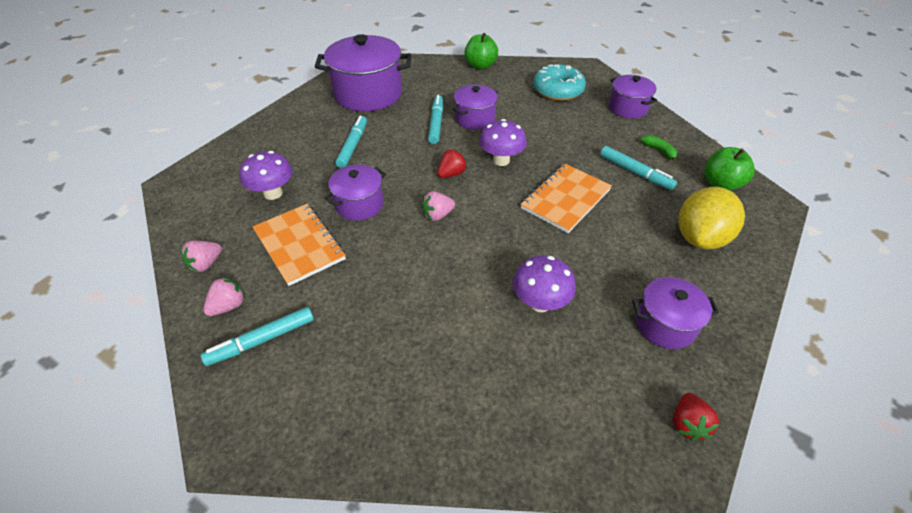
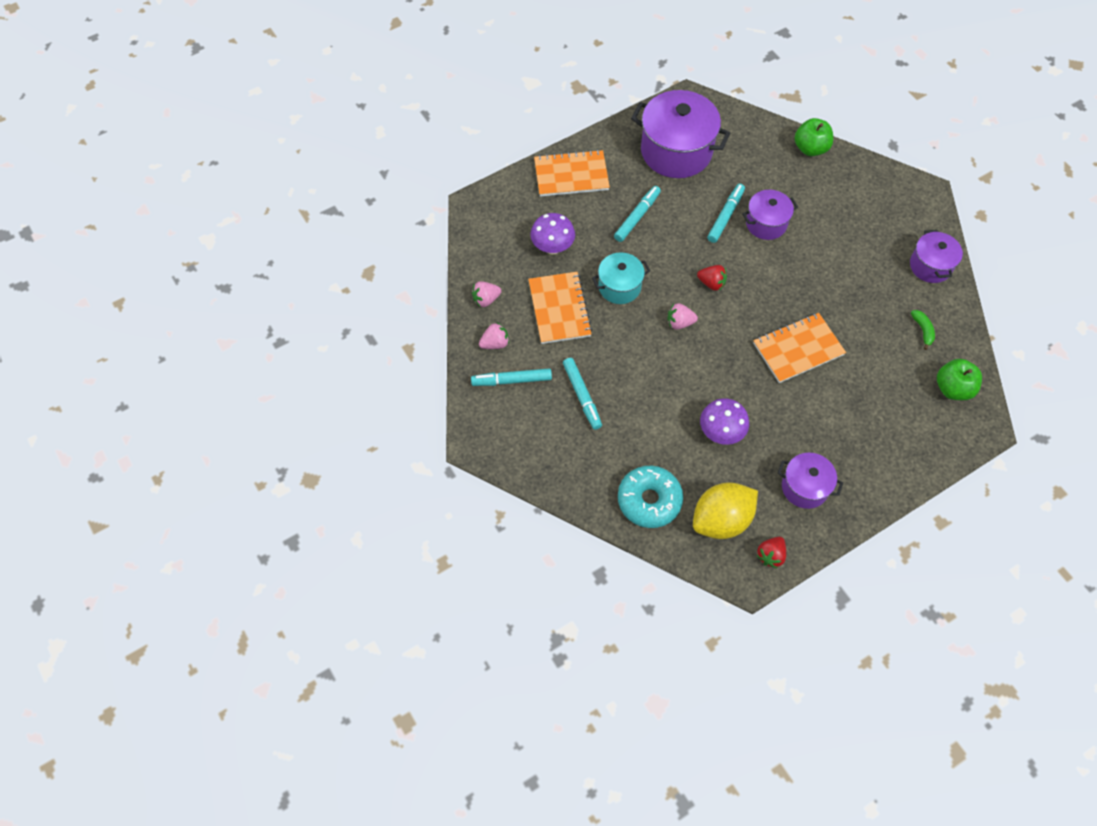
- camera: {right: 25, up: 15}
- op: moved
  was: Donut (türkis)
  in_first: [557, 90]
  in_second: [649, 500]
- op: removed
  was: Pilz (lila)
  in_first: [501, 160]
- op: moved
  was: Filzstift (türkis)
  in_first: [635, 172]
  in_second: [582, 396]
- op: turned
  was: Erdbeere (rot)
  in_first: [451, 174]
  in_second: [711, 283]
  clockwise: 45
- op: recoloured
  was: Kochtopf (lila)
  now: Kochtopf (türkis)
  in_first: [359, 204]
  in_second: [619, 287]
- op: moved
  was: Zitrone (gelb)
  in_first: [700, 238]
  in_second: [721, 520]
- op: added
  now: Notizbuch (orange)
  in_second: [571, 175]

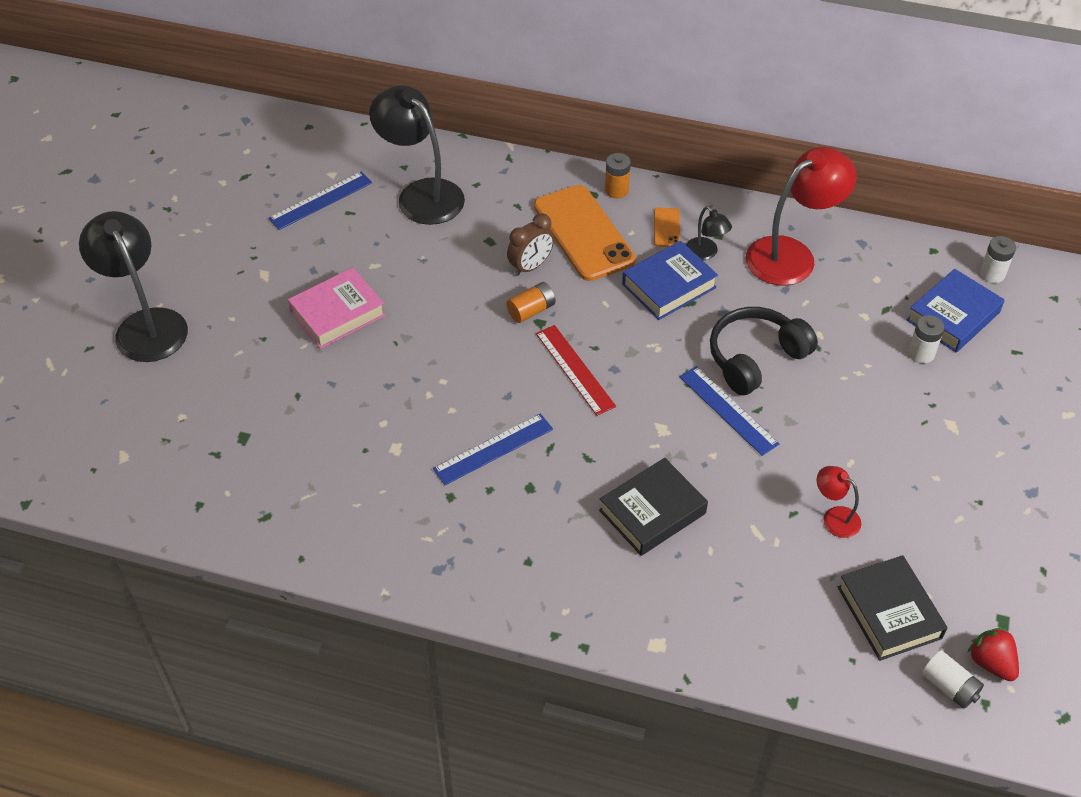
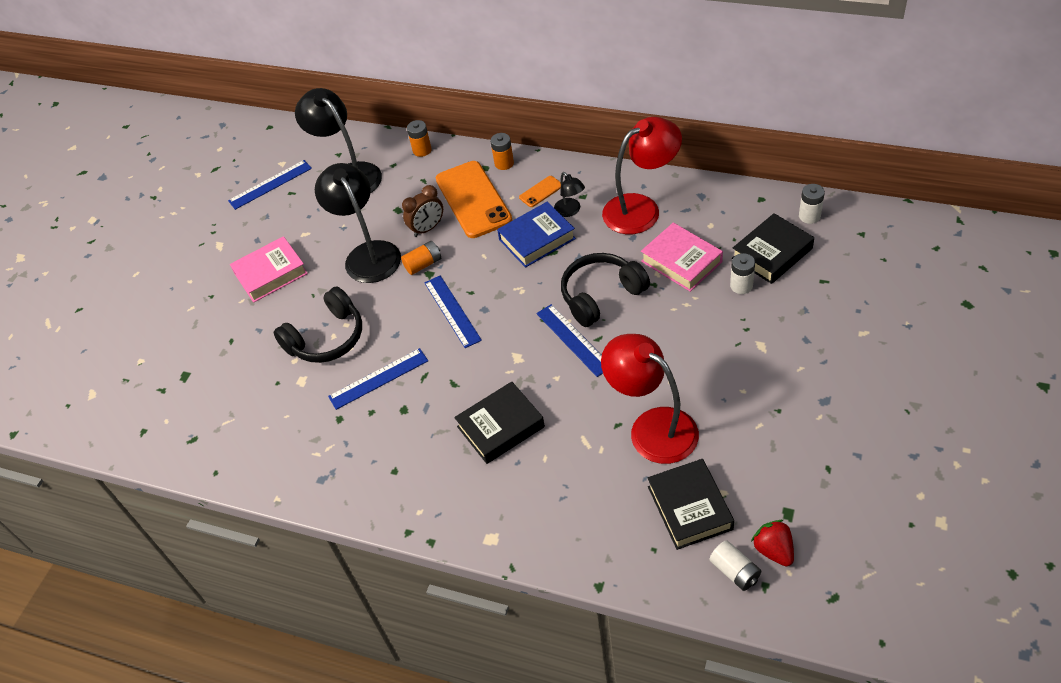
- camera: {right: 10, up: 0}
- op: turned
  was: Handy (orange)
  in_first: [666, 228]
  in_second: [541, 191]
  clockwise: 45
- op: moved
  was: Lampe (schwarz)
  in_first: [146, 324]
  in_second: [368, 254]
- op: recoloured
  was: Buch (blau)
  now: Buch (schwarz)
  in_first: [953, 316]
  in_second: [772, 253]
- op: recoloured
  was: Lineal (rot)
  now: Lineal (blau)
  in_first: [574, 369]
  in_second: [452, 311]
- op: resized
  was: Lampe (rot)
  in_first: [834, 517]
  in_second: [652, 427]
  ratio: 2.11
- op: added
  now: Batterie (orange)
  in_second: [422, 150]
- op: added
  now: Buch (rosa)
  in_second: [681, 261]
- op: added
  now: Kopfhörer (schwarz)
  in_second: [327, 338]

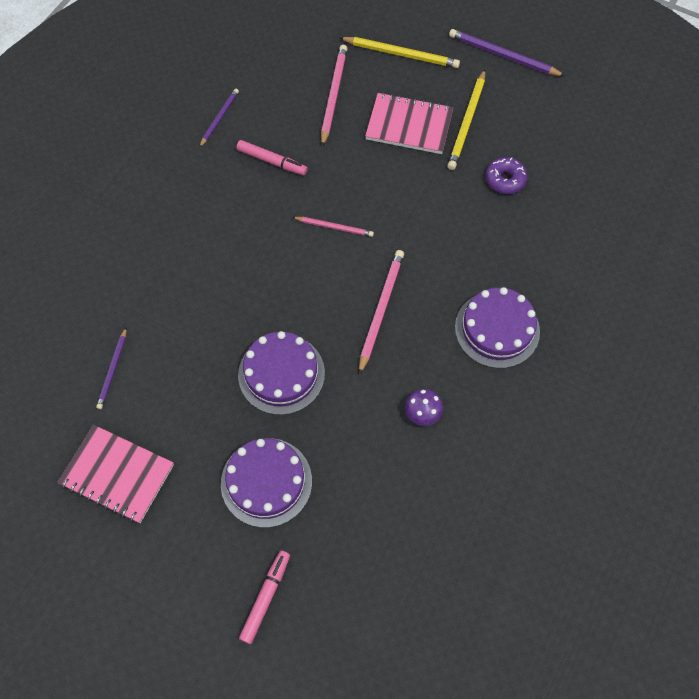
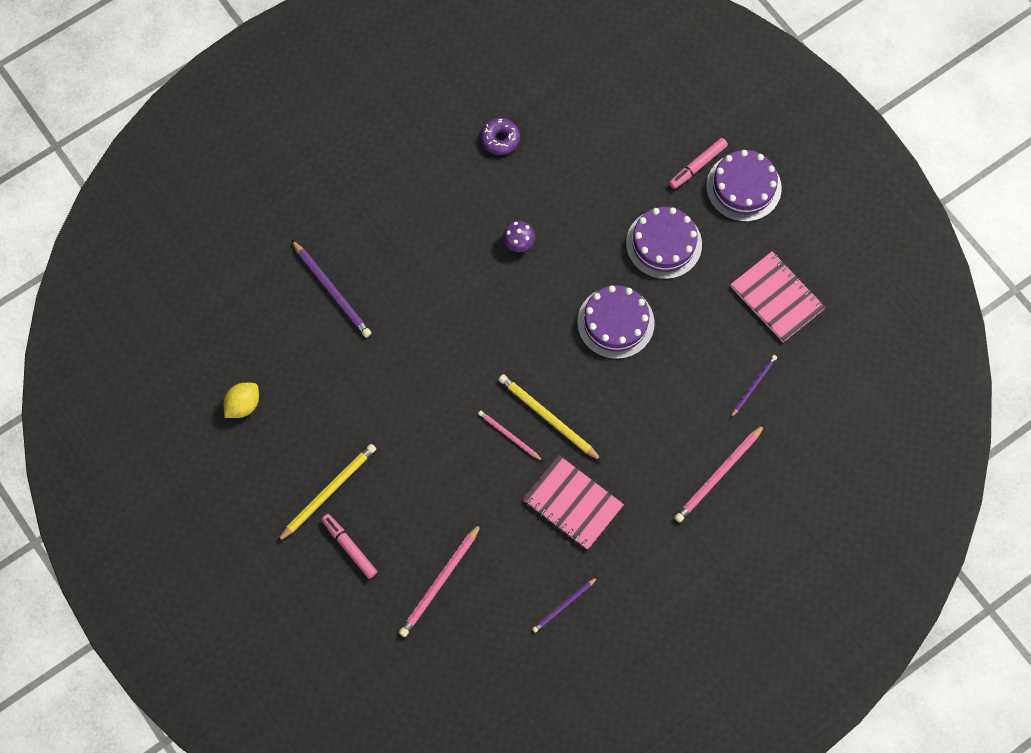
- camera: {right: -155, up: 5}
- op: moved
  was: Bleistift (lila)
  in_first: [503, 56]
  in_second: [332, 290]
- op: moved
  was: Bleistift (gelb)
  in_first: [401, 54]
  in_second: [548, 418]
- op: moved
  was: Notizbuch (rosa)
  in_first: [409, 125]
  in_second: [572, 503]
- op: moved
  was: Filzstift (rosa)
  in_first: [272, 161]
  in_second: [349, 547]
- op: moved
  was: Donut (lila)
  in_first: [505, 180]
  in_second: [500, 139]
- op: moved
  was: Bleistift (rosa)
  in_first: [380, 310]
  in_second: [718, 475]
- op: moved
  was: Kuchen (lila)
  in_first: [497, 329]
  in_second: [743, 187]
- op: added
  now: Zitrone (gelb)
  in_second: [243, 405]

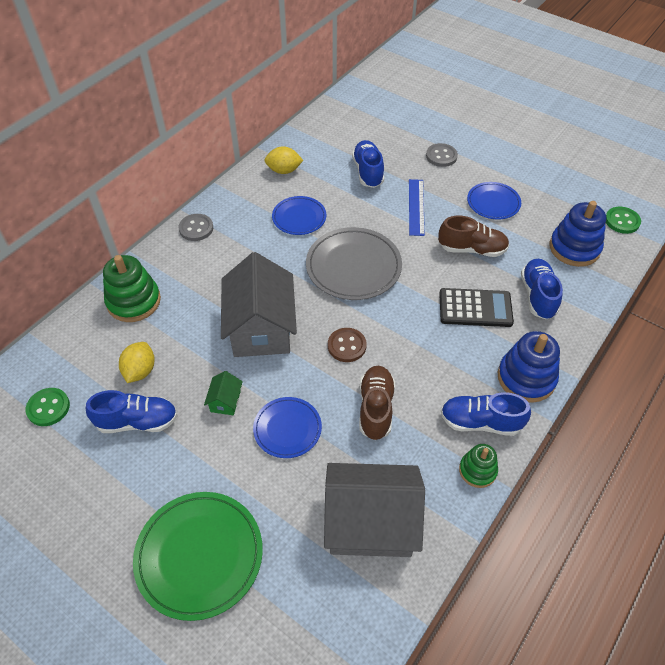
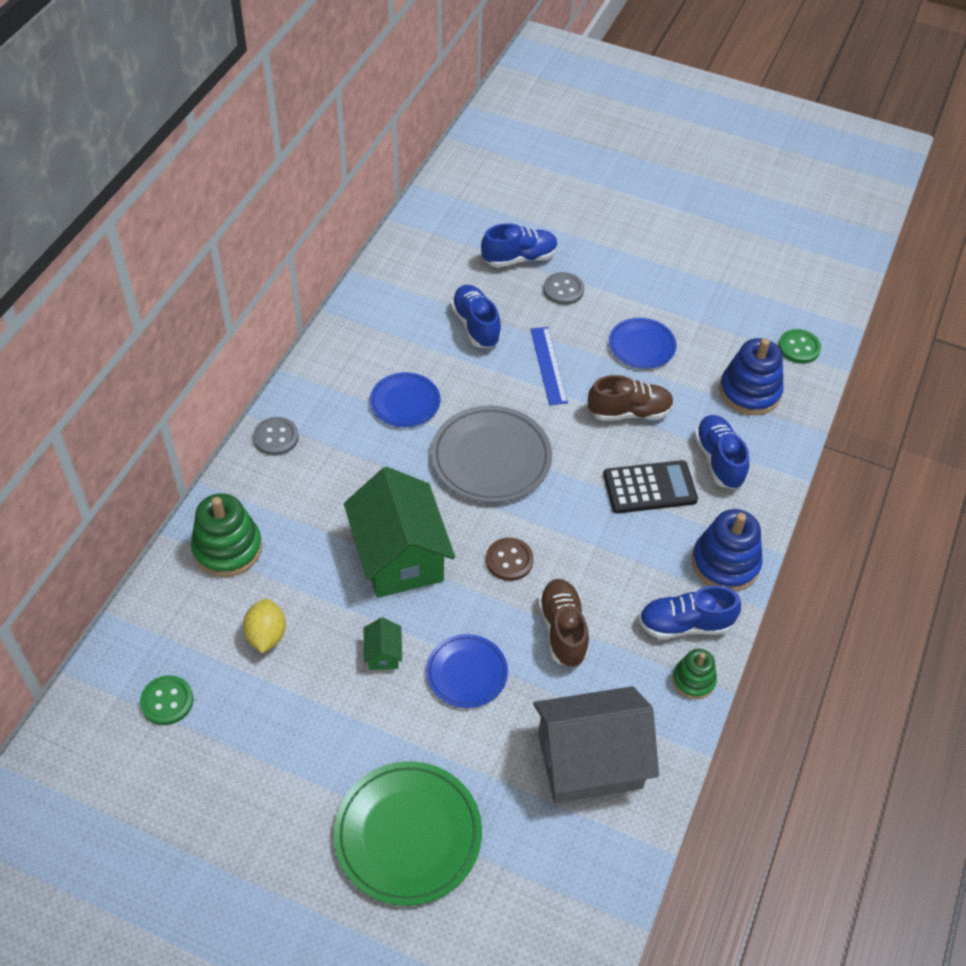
- camera: {right: -15, up: 0}
- op: removed
  was: Zitrone (gelb)
  in_first: [284, 170]
- op: recoloured
  was: Haus (grau)
  now: Haus (grün)
  in_first: [261, 328]
  in_second: [399, 556]
- op: moved
  was: Schuh (blau)
  in_first: [137, 421]
  in_second: [519, 258]

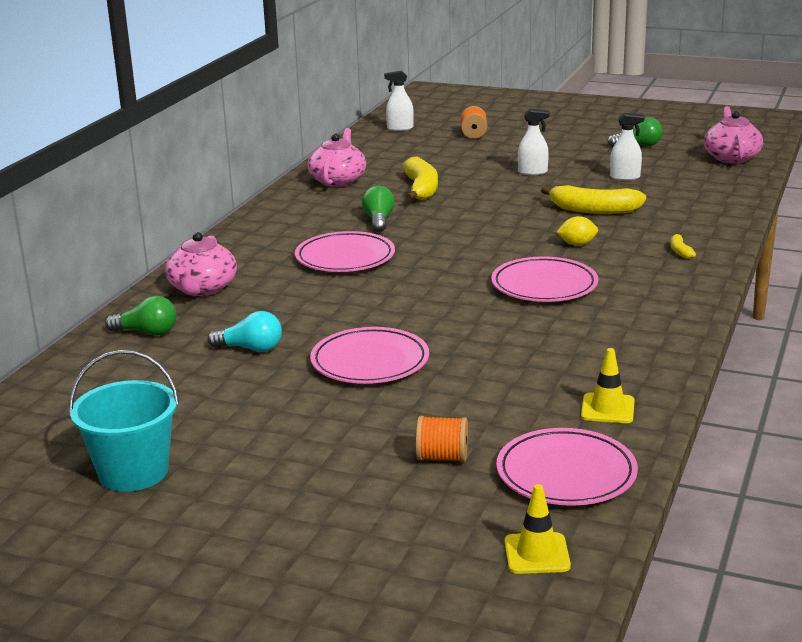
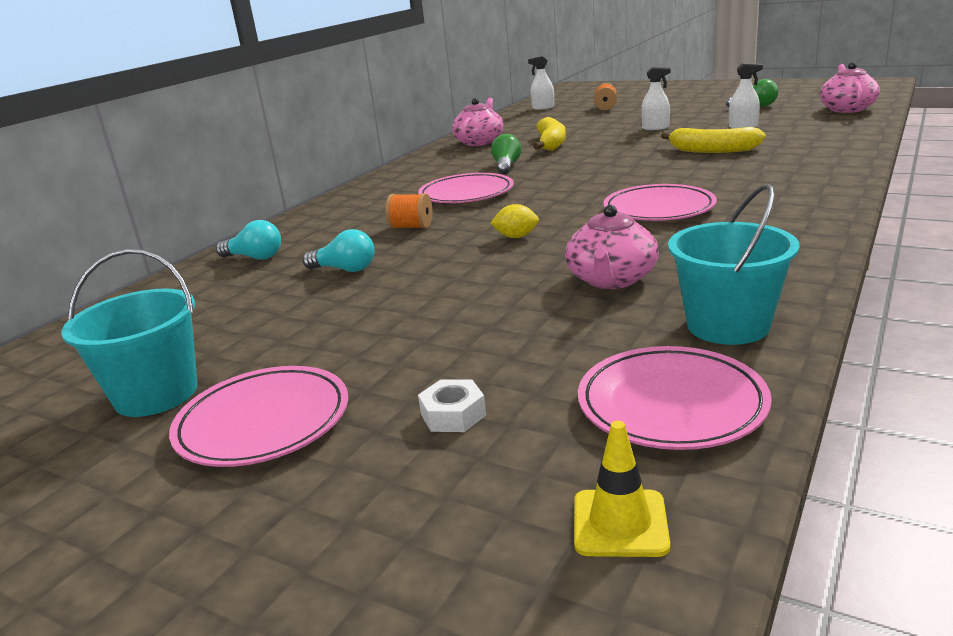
- camera: {right: 10, up: 0}
- op: moved
  was: Zitrone (gelb)
  in_first: [577, 244]
  in_second: [516, 237]
- op: moved
  was: Teekanne (rosa)
  in_first: [202, 288]
  in_second: [611, 279]
- op: removed
  was: Banane (gelb)
  in_first: [680, 251]
- op: recoloured
  was: Glühbirne (grün)
  now: Glühbirne (türkis)
  in_first: [147, 332]
  in_second: [255, 257]
- op: moved
  was: Teller (rosa)
  in_first: [370, 362]
  in_second: [263, 422]
- op: replaced
  was: Leitkegel (gelb)
  now: Eimer (türkis)
  in_first: [607, 409]
  in_second: [728, 325]
- op: moved
  was: Garnrolle (orange)
  in_first: [442, 457]
  in_second: [411, 227]
- op: added
  now: Sechskantmutter (weiß)
  in_second: [453, 415]

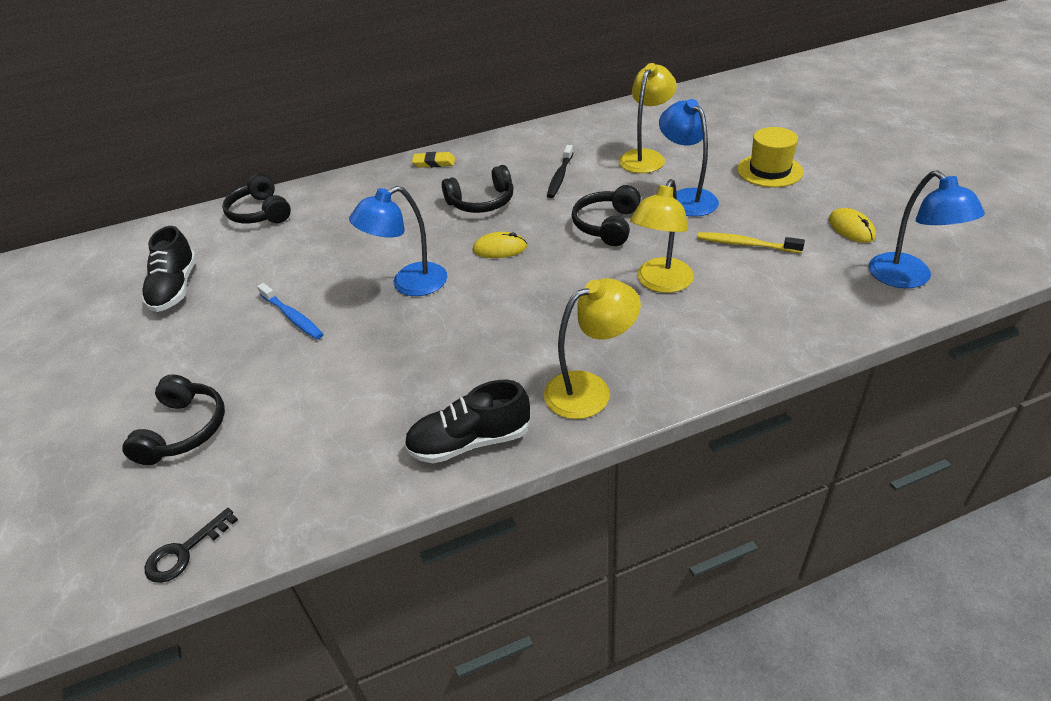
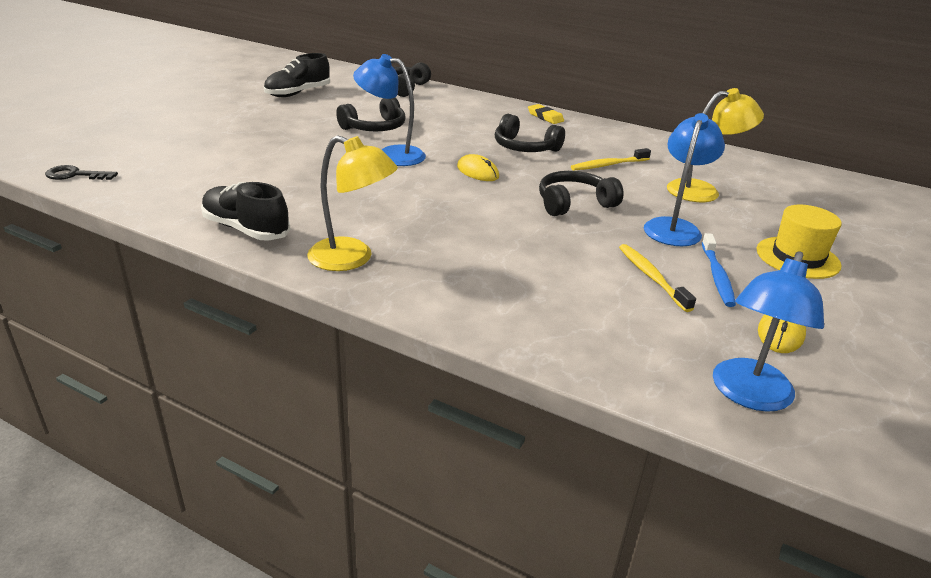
- camera: {right: 45, up: -10}
- op: recoloured
  was: Zahnbürste (schwarz)
  now: Zahnbürste (gelb)
  in_first: [560, 177]
  in_second: [608, 165]
- op: removed
  was: Lampe (gelb)
  in_first: [660, 283]
- op: moved
  was: Zahnbürste (blau)
  in_first: [292, 317]
  in_second: [717, 276]
- op: moved
  was: Kopfhörer (schwarz)
  in_first: [184, 430]
  in_second: [375, 128]

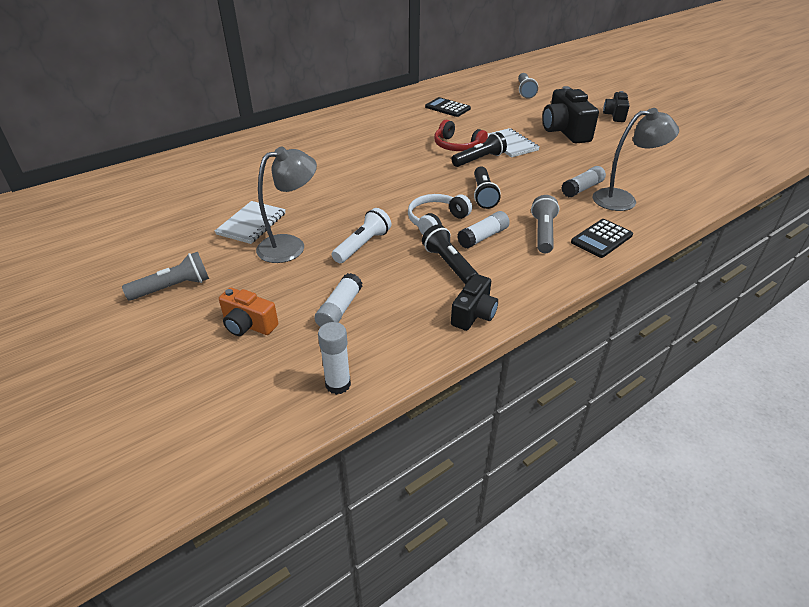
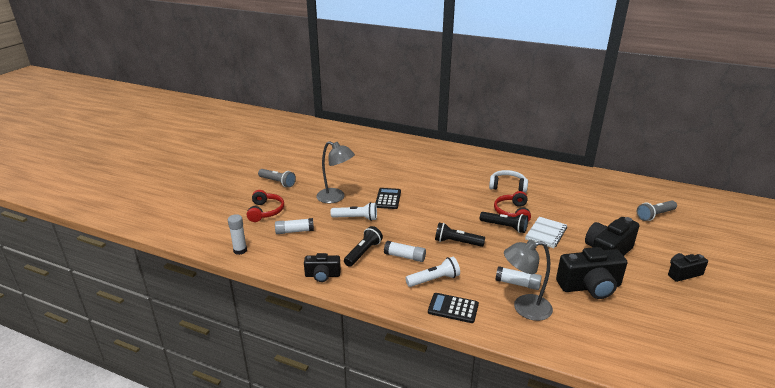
- camera: {right: 60, up: -10}
- op: moved
  was: Taschenrechner (schwarz)
  in_first: [447, 108]
  in_second: [388, 199]
- op: turned
  was: Lampe (grau)
  in_first: [623, 199]
  in_second: [524, 308]
  clockwise: 120
- op: turned
  was: Taschenlampe (schwarz)
  in_first: [483, 195]
  in_second: [457, 242]
  clockwise: 45
- op: moved
  was: Kopfhörer (weiß)
  in_first: [436, 221]
  in_second: [507, 186]
- op: recoloured
  was: Taschenlampe (grau)
  now: Taschenlampe (weiß)
  in_first: [543, 233]
  in_second: [434, 280]
- op: removed
  was: Notizbuch (weiß)
  in_first: [251, 224]
- op: replaced
  was: Kamera (orange)
  now: Kopfhörer (rot)
  in_first: [248, 325]
  in_second: [265, 211]
- op: added
  now: Kamera (schwarz)
  in_second: [590, 287]

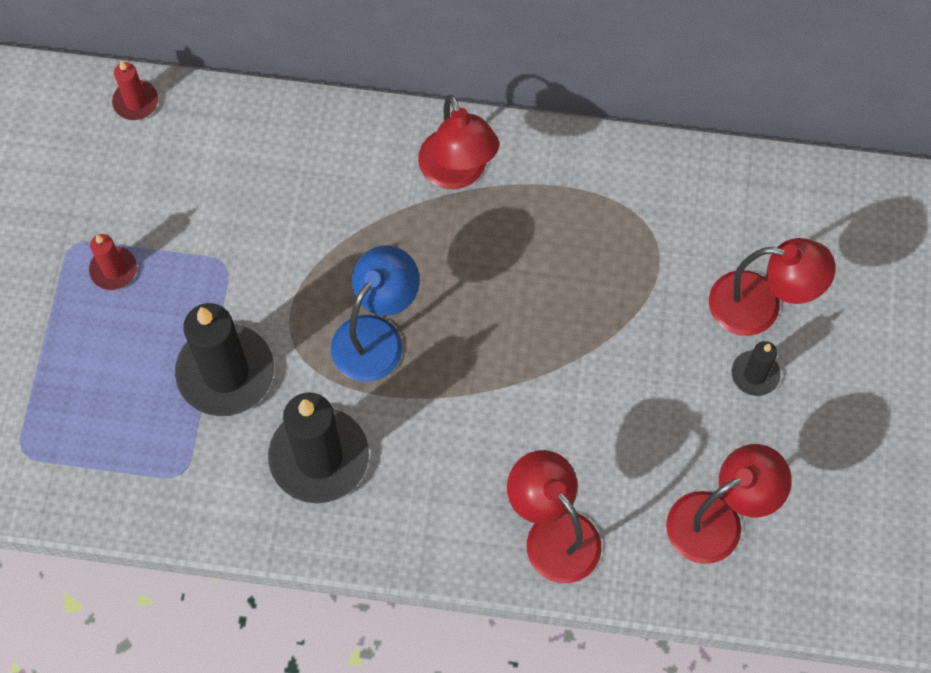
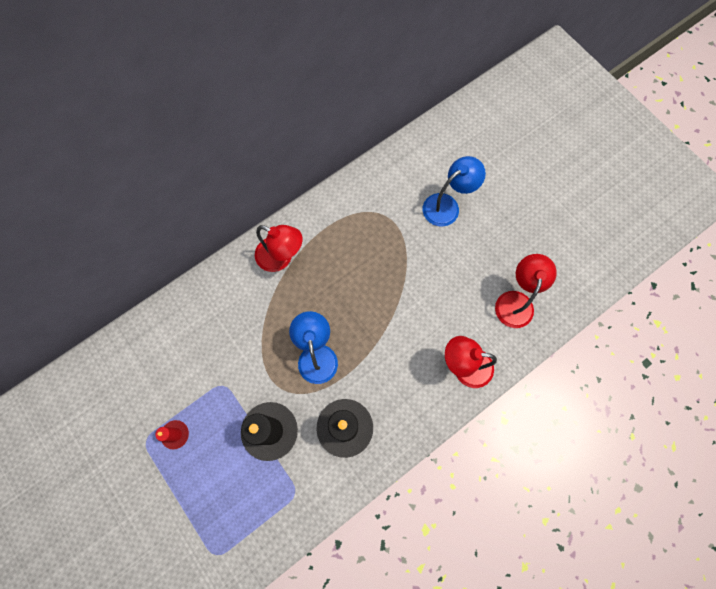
- camera: {right: -45, up: 5}
- op: removed
  was: Kerze (rot)
  in_first: [136, 102]
- op: recoloured
  was: Lampe (rot)
  now: Lampe (blau)
  in_first: [760, 306]
  in_second: [447, 205]
- op: removed
  was: Kerze (schwarz)
  in_first: [755, 374]

